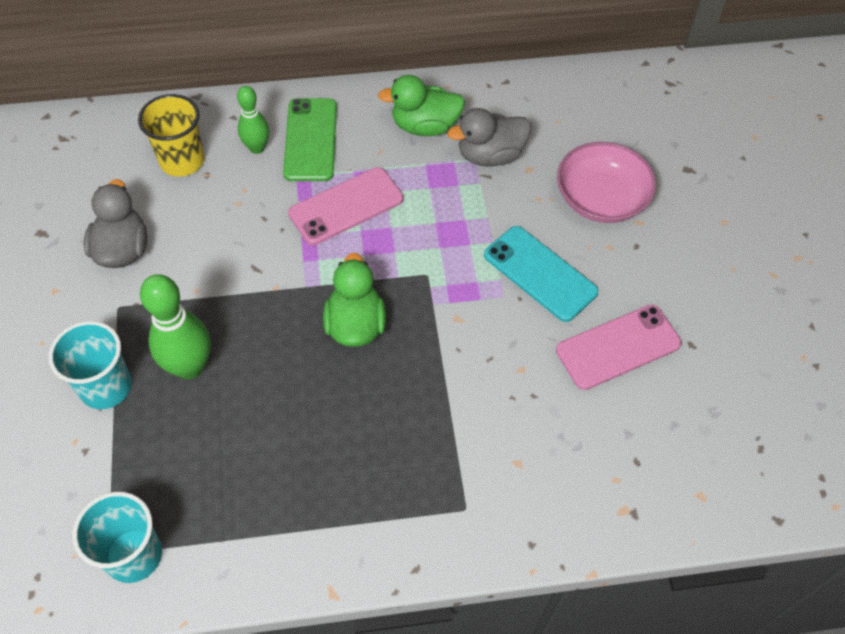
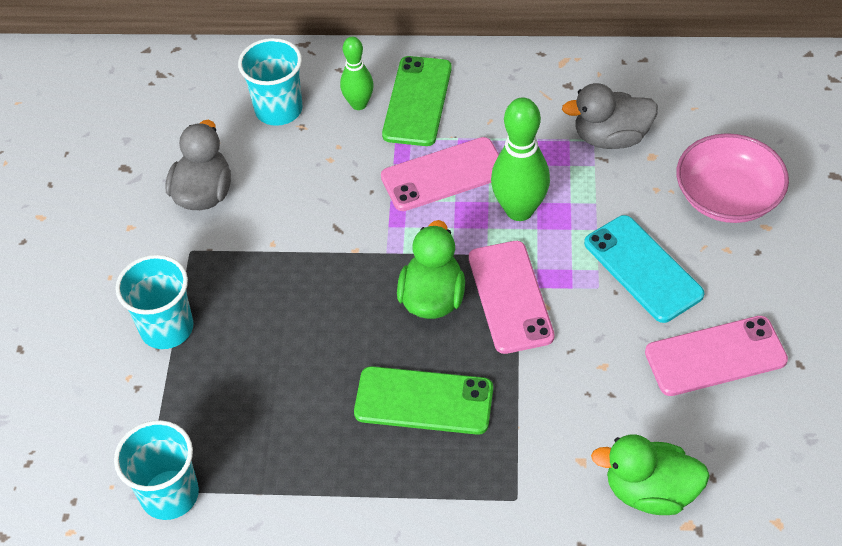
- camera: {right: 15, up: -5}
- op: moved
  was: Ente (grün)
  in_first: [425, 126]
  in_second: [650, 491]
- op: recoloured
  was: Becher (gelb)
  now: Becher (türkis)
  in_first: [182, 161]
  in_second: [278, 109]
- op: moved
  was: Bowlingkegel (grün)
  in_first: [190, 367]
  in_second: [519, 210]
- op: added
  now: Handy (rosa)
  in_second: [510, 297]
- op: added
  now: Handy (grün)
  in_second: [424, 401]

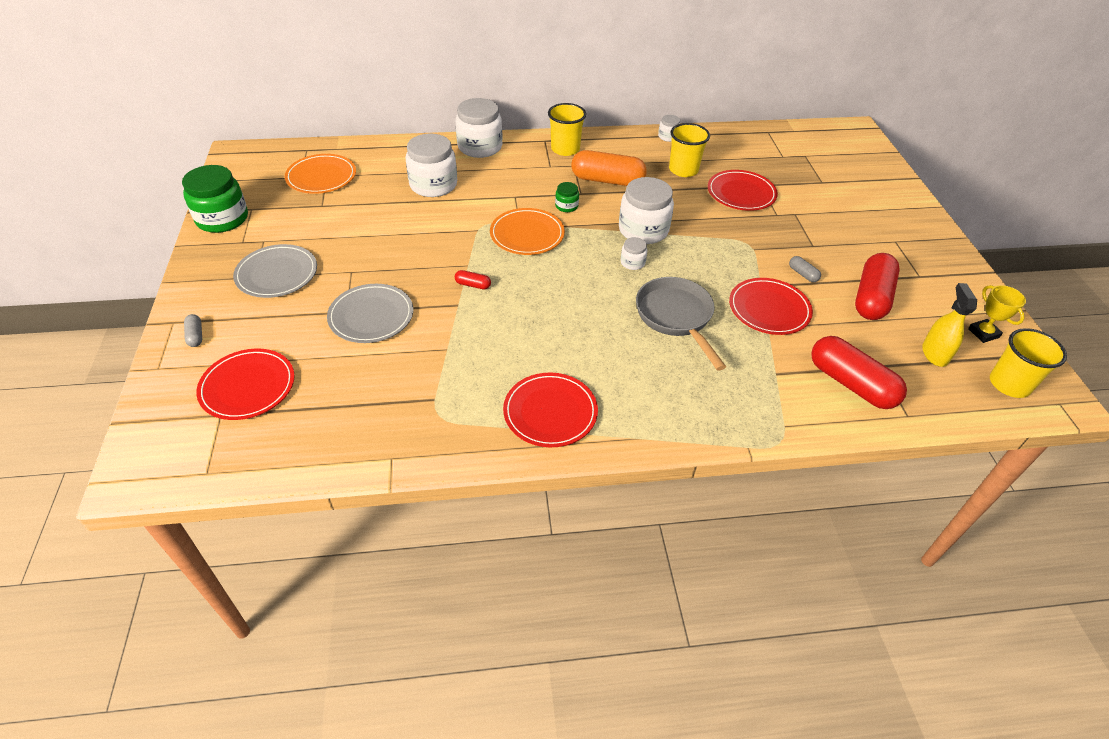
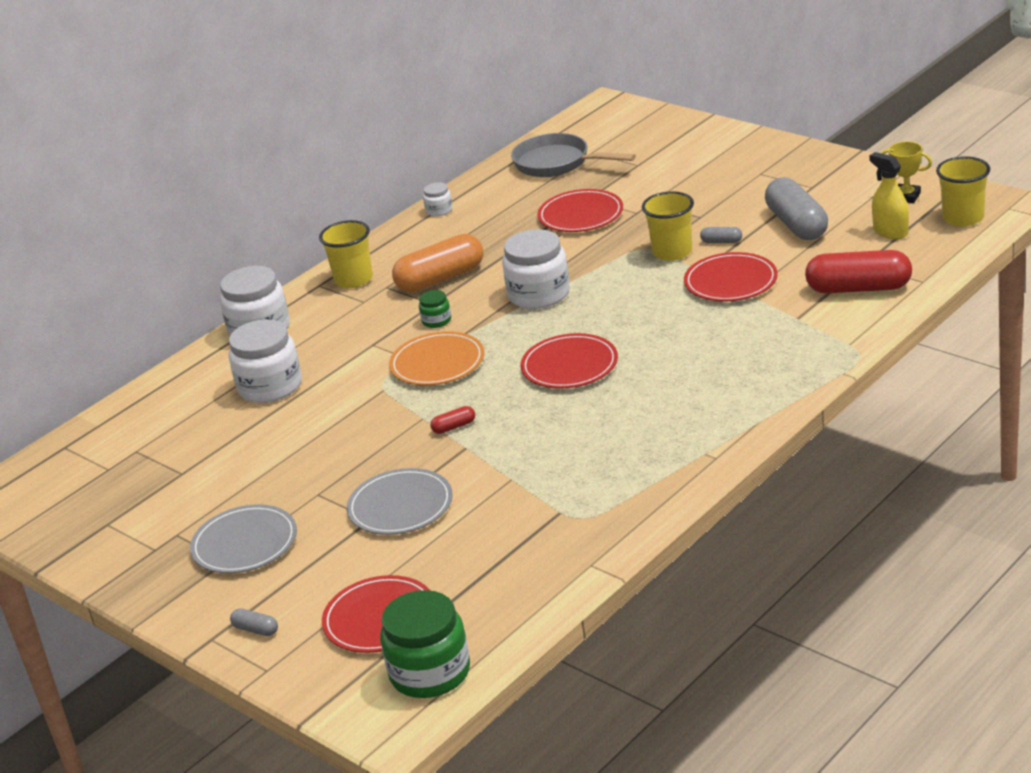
- camera: {right: -35, up: -15}
- op: moved
  was: Becher (gelb)
  in_first: [683, 170]
  in_second: [672, 252]
- op: removed
  was: Teller (orange)
  in_first: [321, 177]
- op: moved
  was: Einmachglas (grün)
  in_first: [222, 219]
  in_second: [430, 673]
- op: removed
  was: Einmachglas (weiß)
  in_first: [632, 262]
- op: recoloured
  was: Kapsel (rot)
  now: Kapsel (grau)
  in_first: [871, 298]
  in_second: [796, 224]
- op: moved
  was: Pfanne (grau)
  in_first: [676, 317]
  in_second: [557, 163]
- op: moved
  was: Teller (rot)
  in_first: [550, 412]
  in_second: [569, 365]

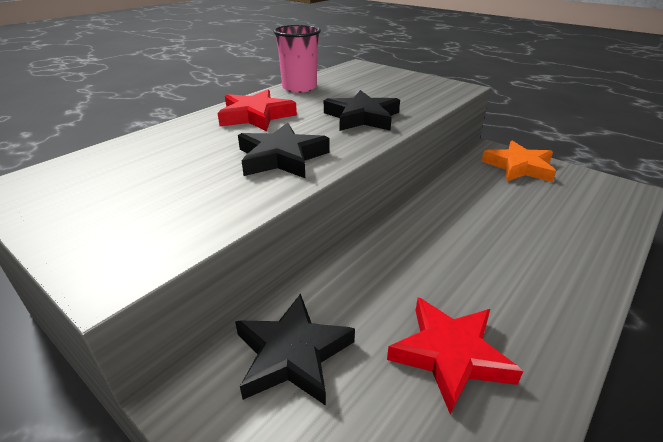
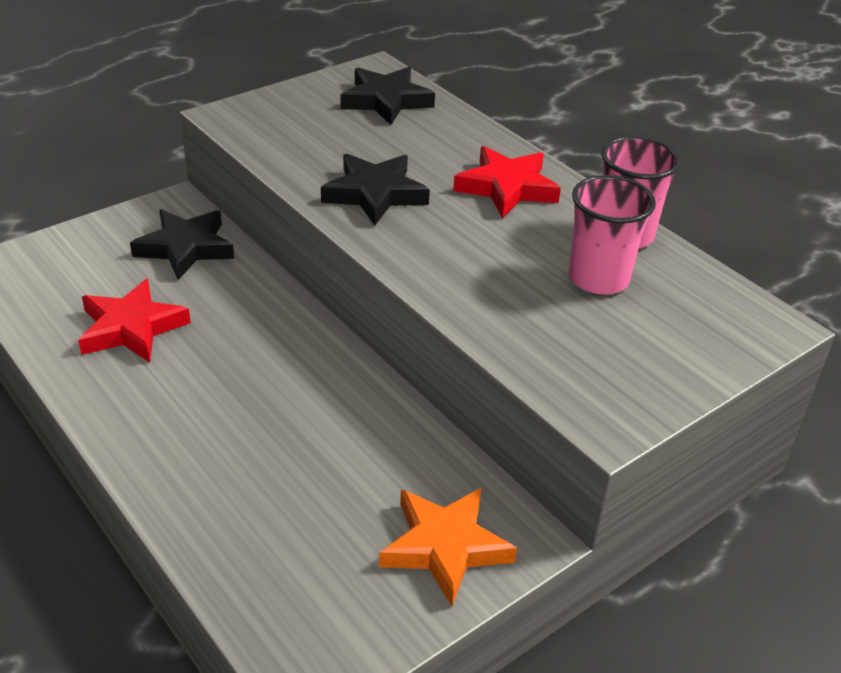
- camera: {right: 100, up: 5}
- op: moved
  was: Stern (schwarz)
  in_first: [362, 117]
  in_second: [386, 101]
- op: added
  now: Becher (rosa)
  in_second: [598, 278]

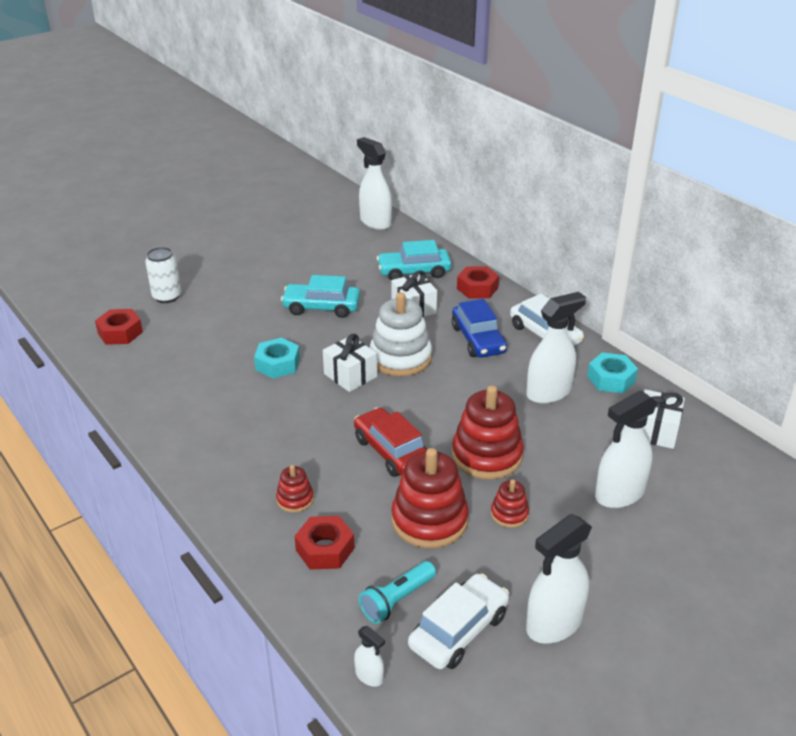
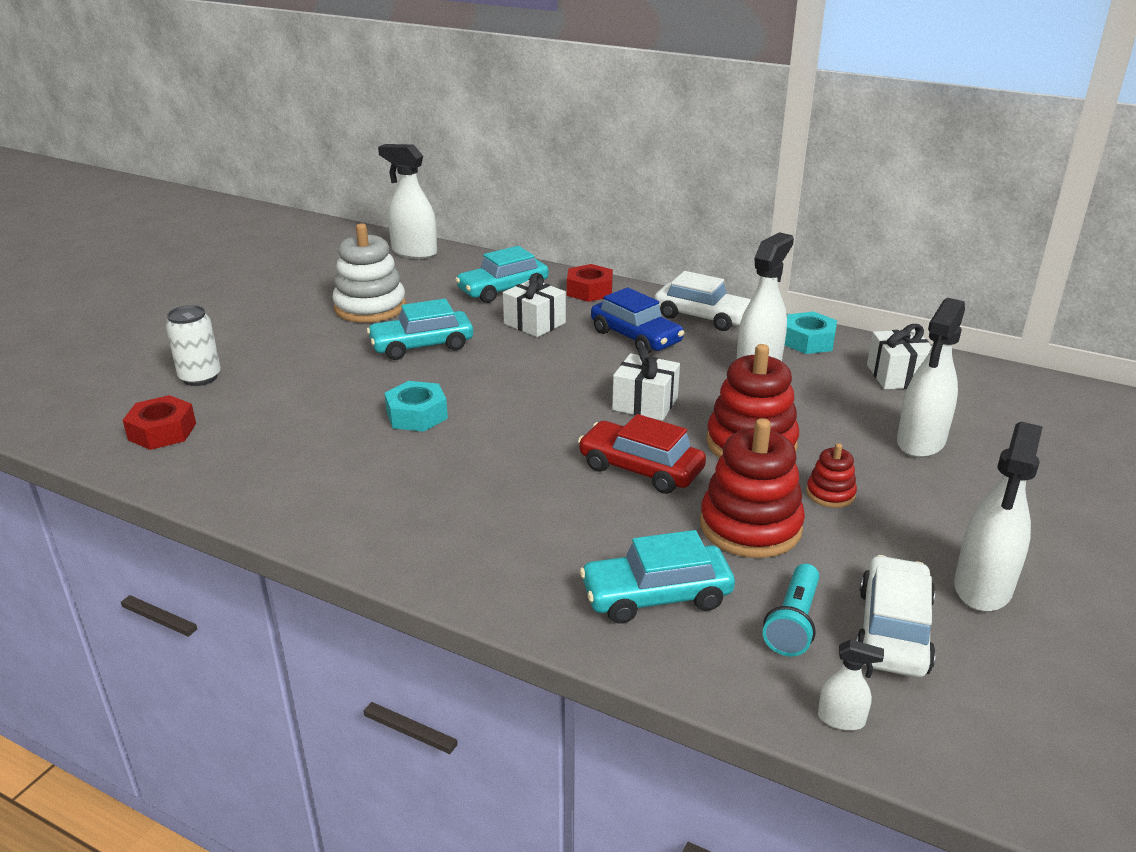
- camera: {right: -25, up: -5}
- op: moved
  was: Stapelspielzeug (weiß)
  in_first: [400, 358]
  in_second: [370, 307]
- op: moved
  was: Geschenk (weiß)
  in_first: [350, 375]
  in_second: [645, 404]
- op: removed
  was: Stapelspielzeug (rot)
  in_first: [295, 499]
- op: replaced
  was: Sechskantmutter (rot)
  now: Auto (türkis)
  in_first: [325, 549]
  in_second: [656, 596]

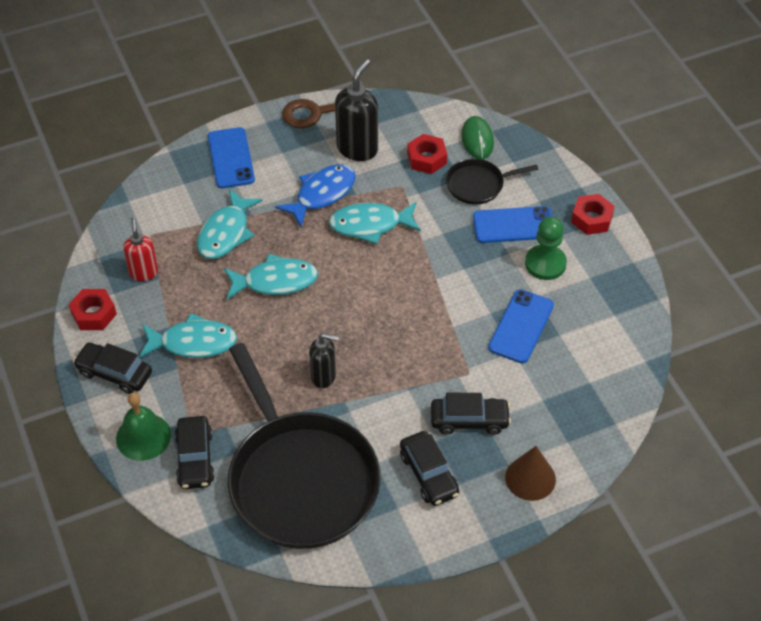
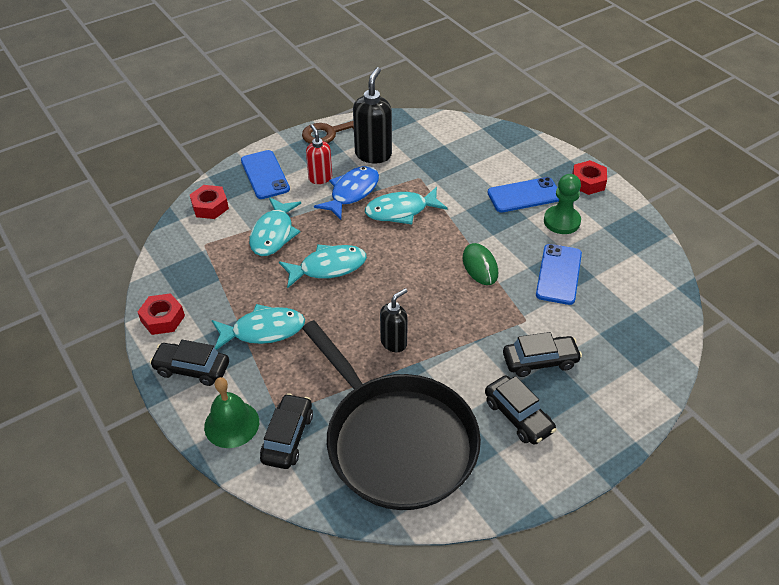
- camera: {right: -10, up: -5}
- op: moved
  was: Computermaus (grün)
  in_first: [477, 139]
  in_second: [480, 266]
- op: moved
  was: Sechskantmutter (rot)
  in_first: [427, 159]
  in_second: [210, 206]
- op: removed
  was: Pfanne (schwarz)
  in_first: [478, 184]
- op: moved
  was: Seifenspender (rot)
  in_first: [144, 272]
  in_second: [320, 178]
- op: turned
  was: Seifenspender (schwarz)
  in_first: [324, 377]
  in_second: [394, 342]
  clockwise: -45
- op: turned
  was: Auto (schwarz)
  in_first: [195, 458]
  in_second: [287, 437]
  clockwise: -150
- op: removed
  was: Kegel (braun)
  in_first: [530, 478]

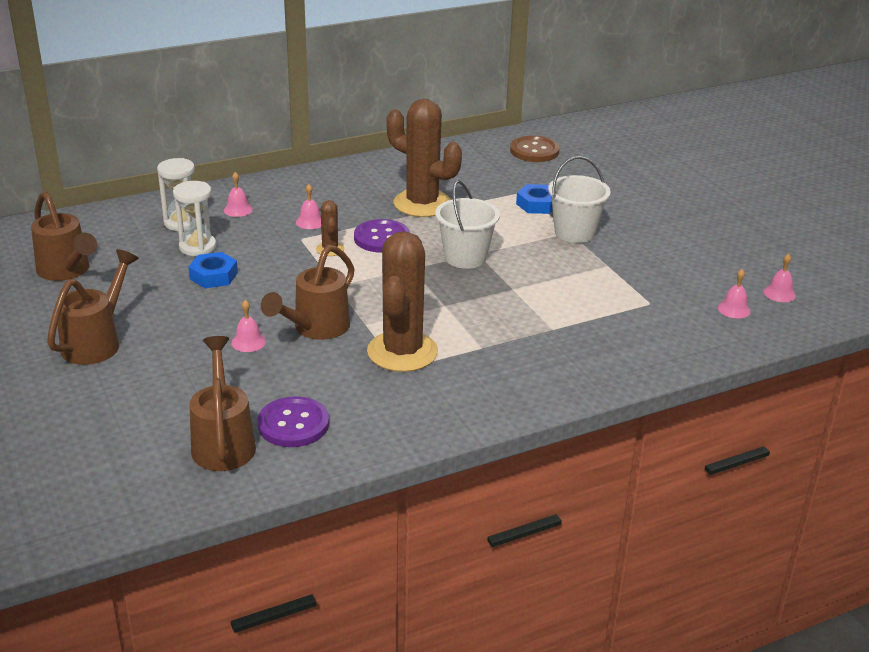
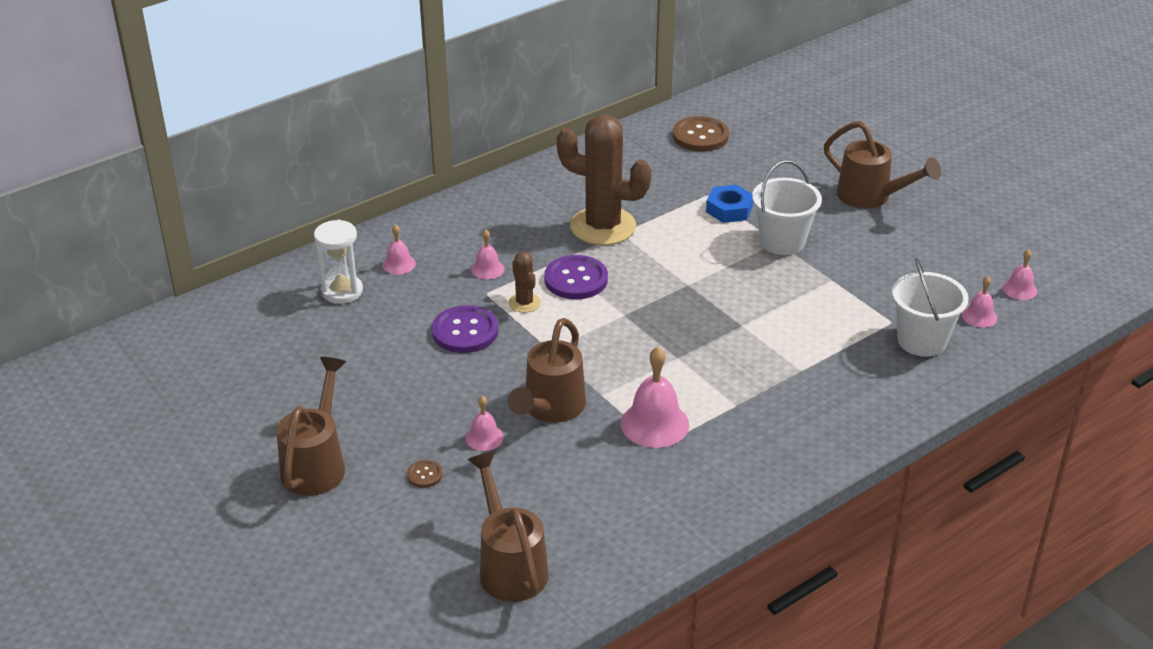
- camera: {right: -10, up: 5}
- op: moved
  was: Eimer (weiß)
  in_first: [465, 257]
  in_second: [922, 341]
- op: removed
  was: Sanduhr (weiß)
  in_first: [197, 247]
- op: moved
  was: Gießkanne (braun)
  in_first: [67, 271]
  in_second: [871, 197]
- op: replaced
  was: Kaktus (braun)
  now: Glocke (rosa)
  in_first: [402, 352]
  in_second: [654, 424]
- op: removed
  was: Sechskantmutter (blau)
  in_first: [213, 276]
- op: moved
  was: Knopf (lila)
  in_first: [293, 424]
  in_second: [465, 331]
- op: added
  now: Knopf (braun)
  in_second: [424, 475]

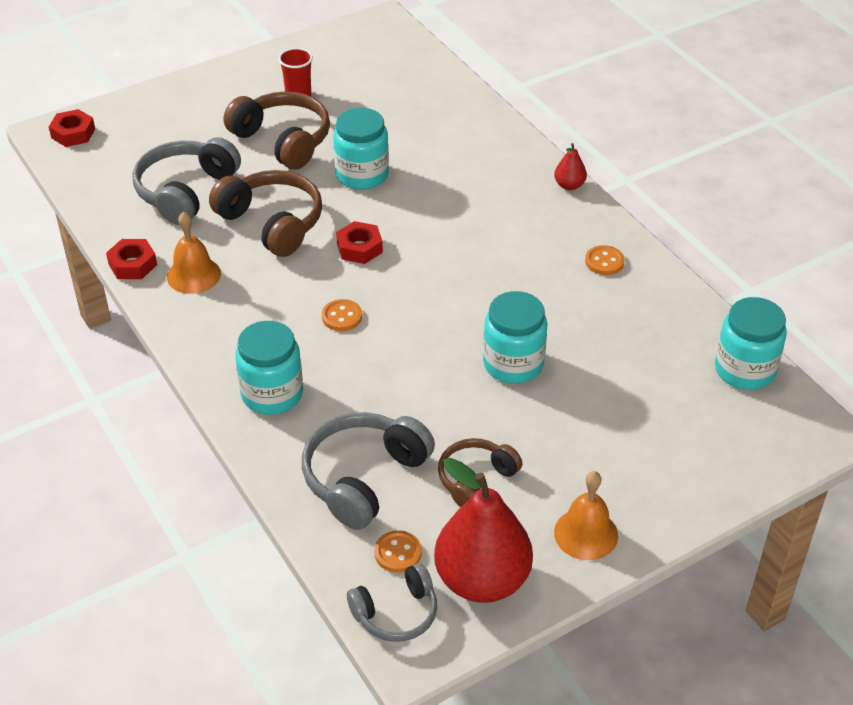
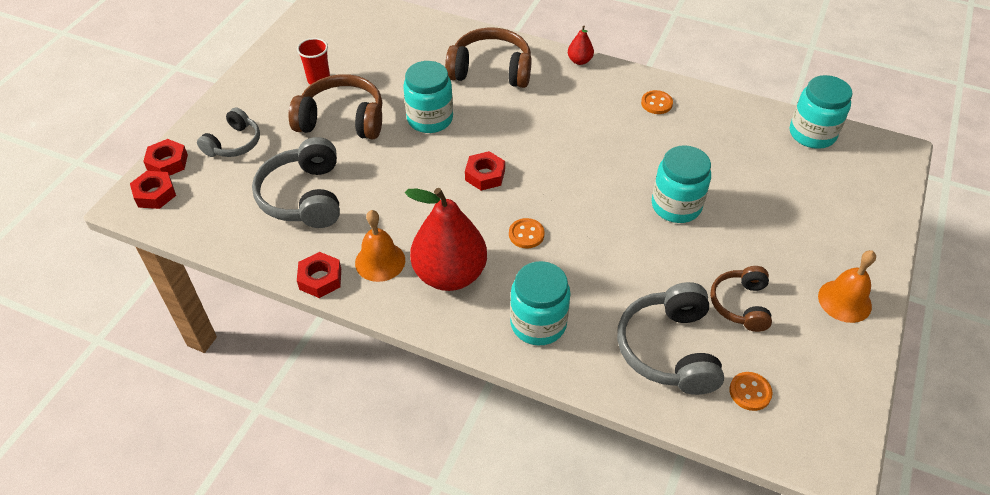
- camera: {right: -35, up: 5}
- op: moved
  was: Kopfhörer (braun)
  in_first: [272, 223]
  in_second: [491, 70]
- op: moved
  was: Birne (rot)
  in_first: [482, 580]
  in_second: [450, 274]
- op: moved
  was: Kopfhörer (grau)
  in_first: [396, 613]
  in_second: [234, 143]
- op: added
  now: Sechskantmutter (rot)
  in_second: [167, 162]

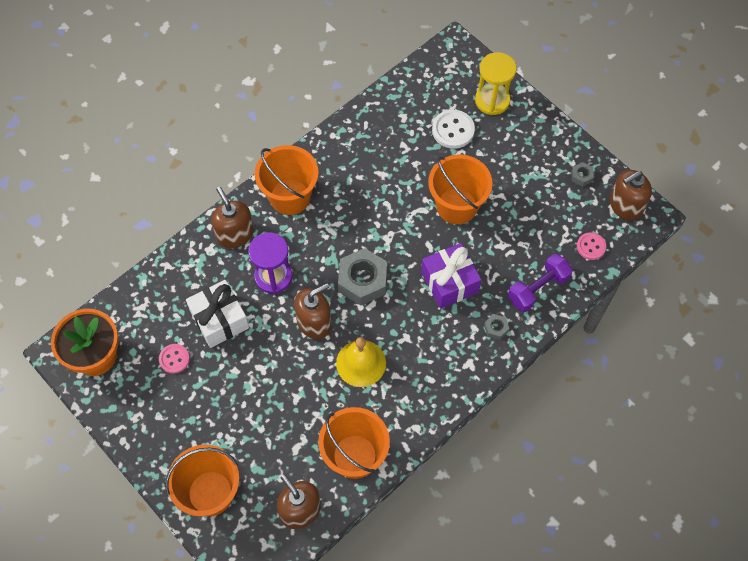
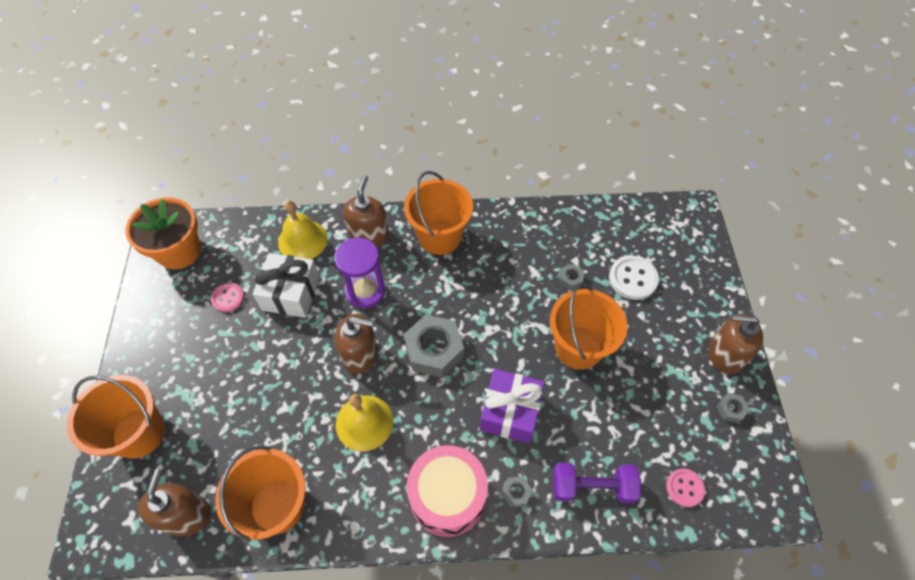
- camera: {right: 40, up: -5}
- op: removed
  was: Sanduhr (gelb)
  in_first: [492, 100]
- op: moved
  was: Seifenspender (braun)
  in_first: [625, 205]
  in_second: [725, 354]
- op: added
  now: Glocke (gelb)
  in_second: [302, 240]
- op: added
  now: Sechskantmutter (grau)
  in_second: [570, 279]
- op: added
  now: Trommel (rosa)
  in_second: [448, 496]

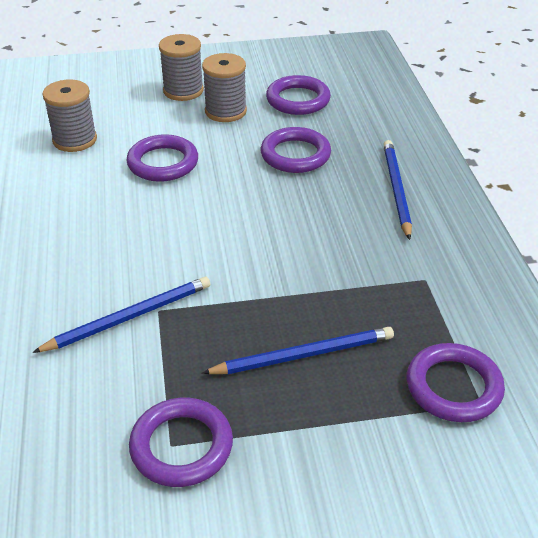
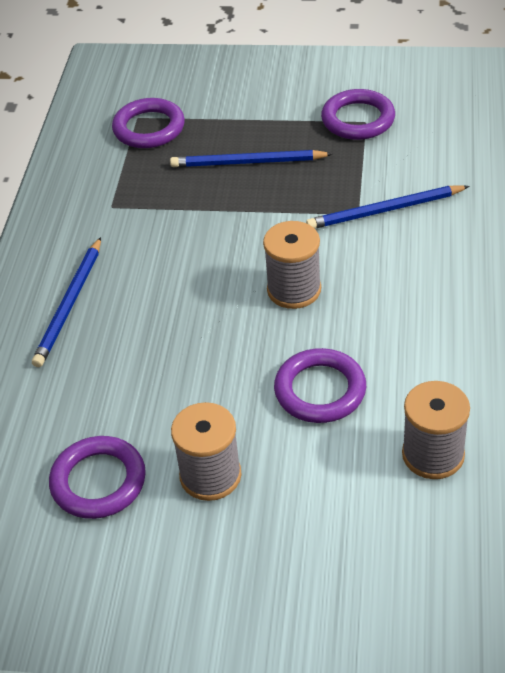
- camera: {right: -160, up: 5}
- op: moved
  was: Garnrolle (grau)
  in_first: [183, 91]
  in_second: [294, 290]
- op: removed
  was: Ring (lila)
  in_first: [295, 155]

